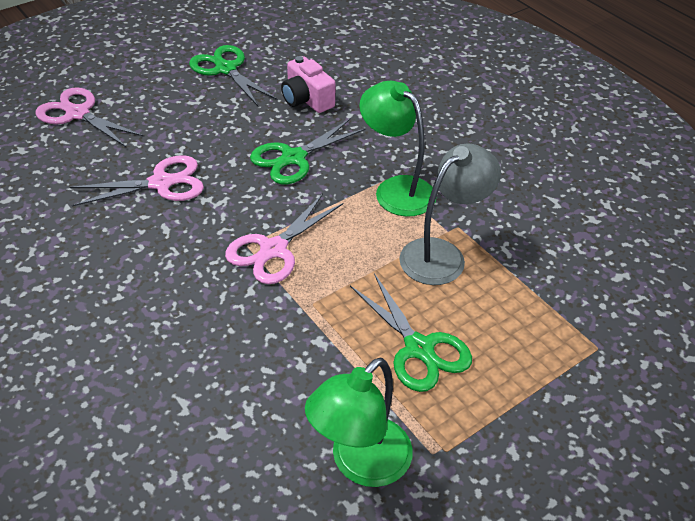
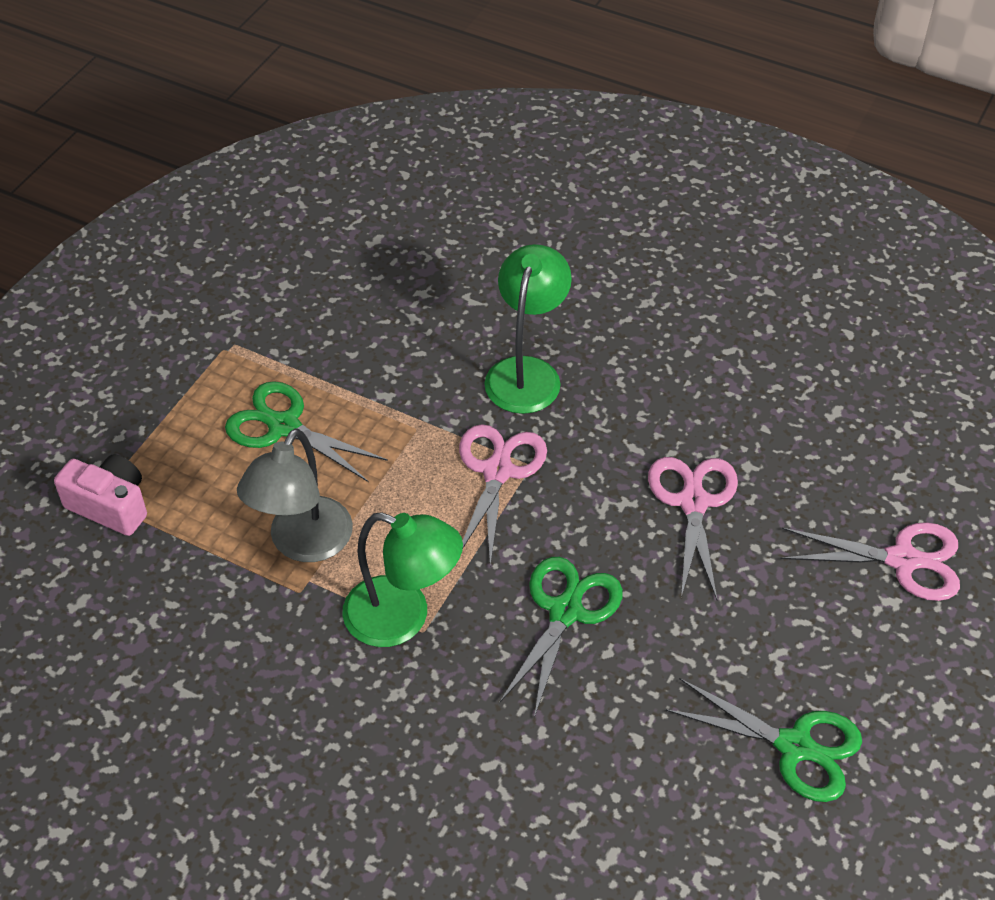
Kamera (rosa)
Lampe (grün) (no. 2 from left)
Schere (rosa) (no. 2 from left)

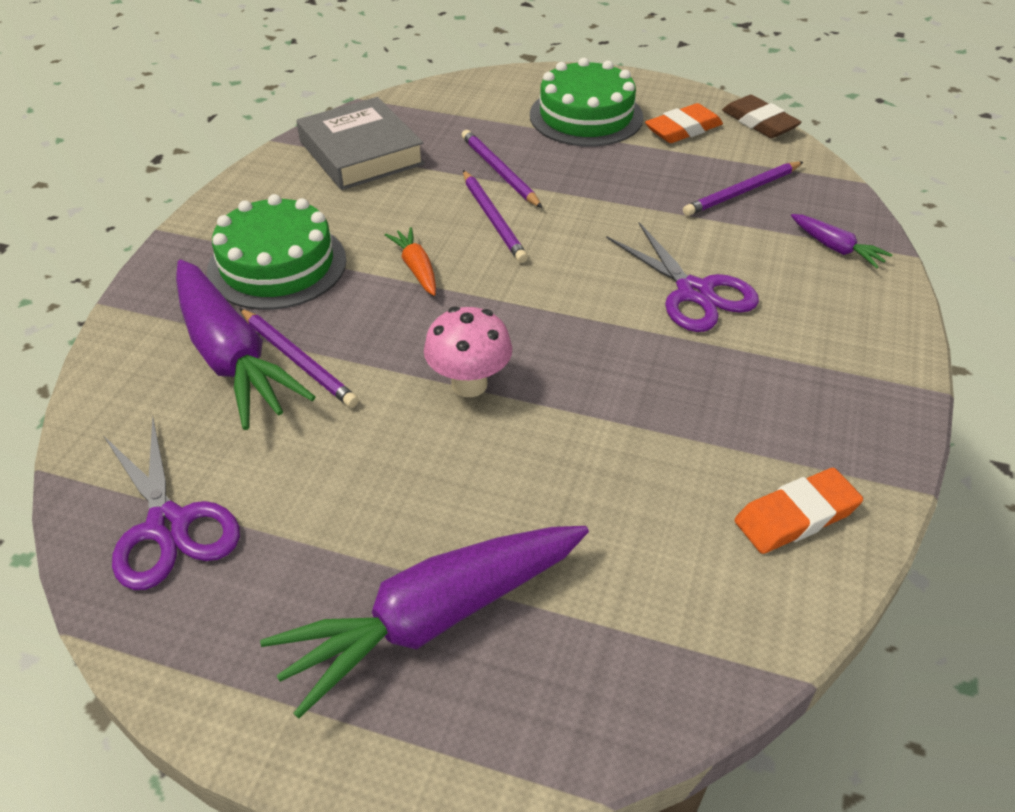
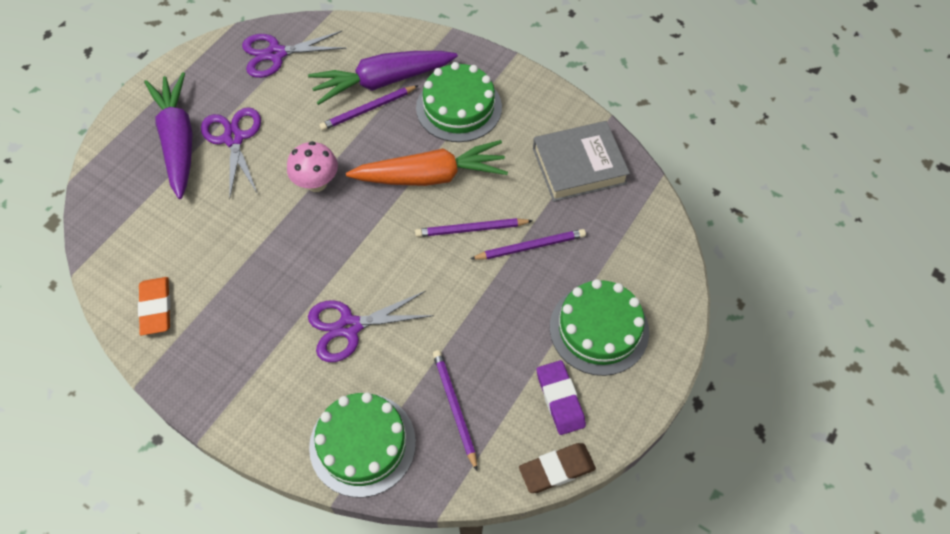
Schere (lila) (no. 1 from left)
Kuchen (grün) (no. 1 from left)
Radiergummi (lila)
Karotte (orange)

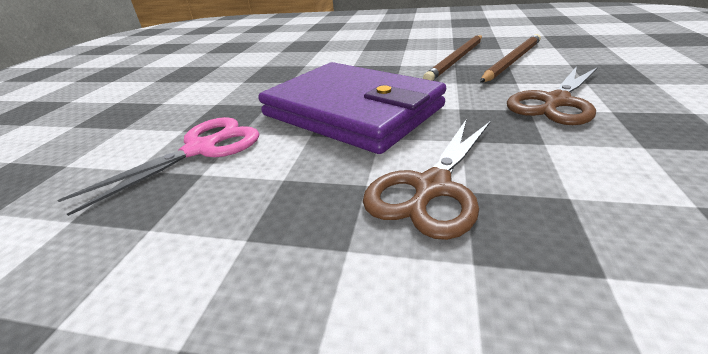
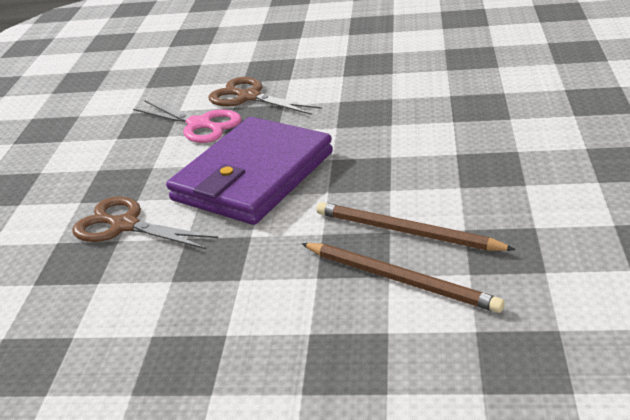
Schere (braun) (no. 2 from left)

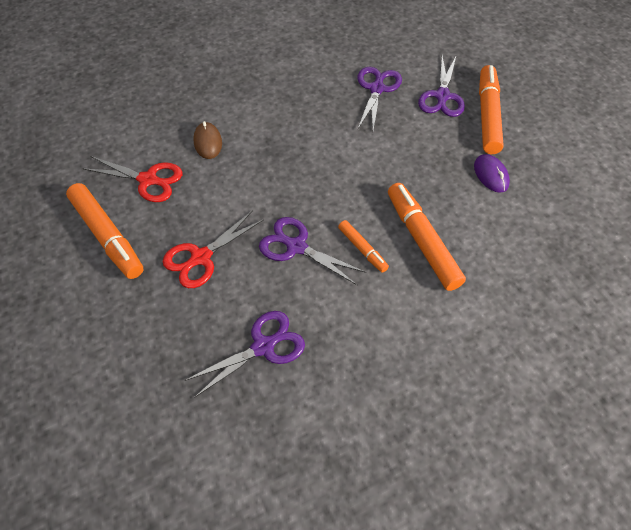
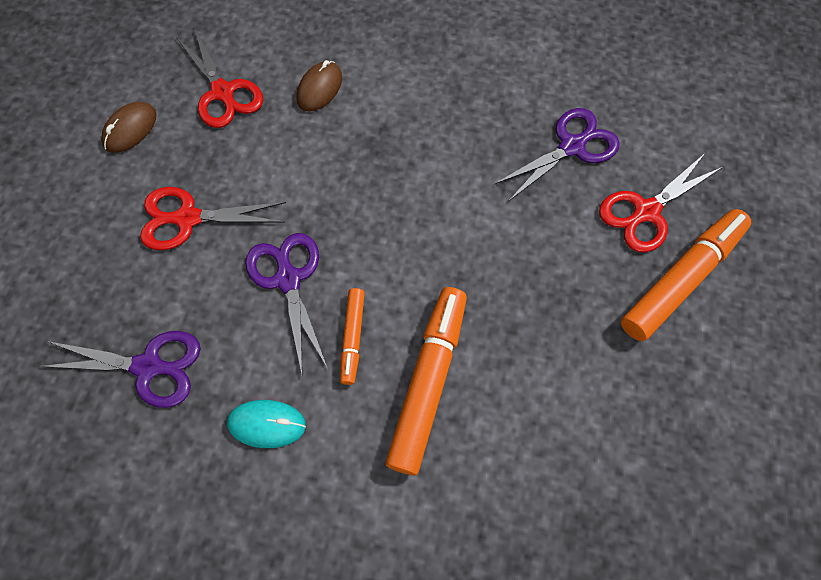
Computermaus (lila)
Computermaus (türkis)
Computermaus (braun) (no. 1 from left)
Schere (rot) (no. 3 from left)

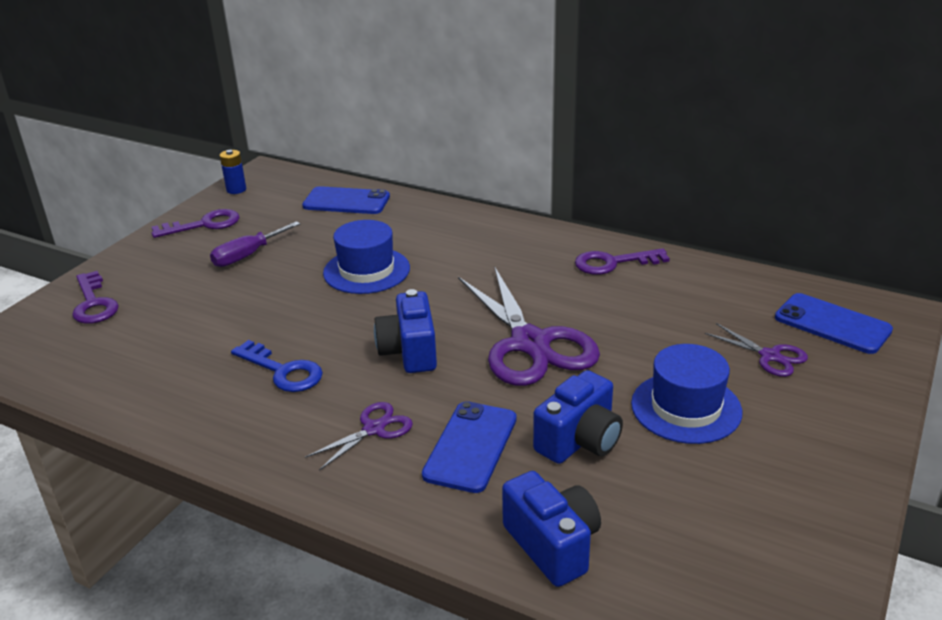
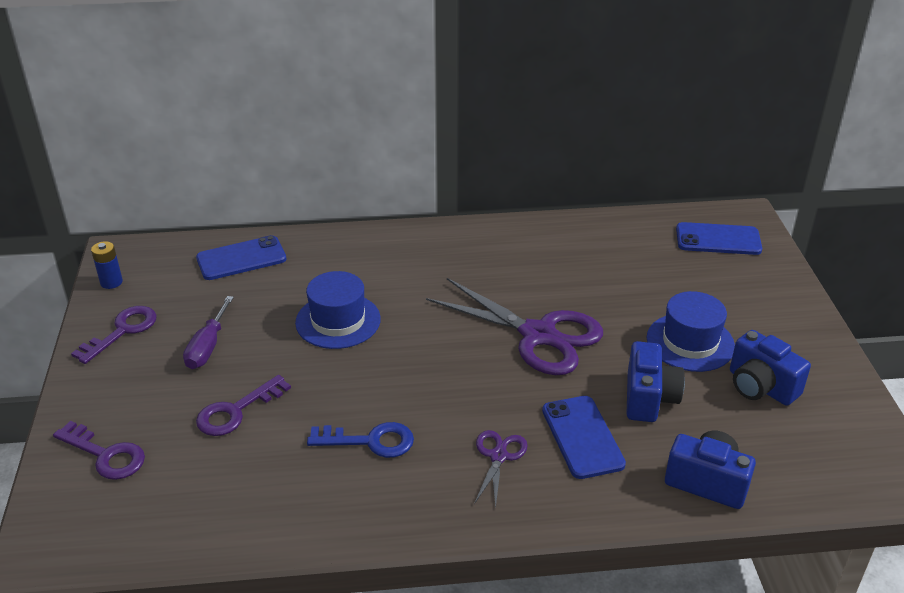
Schere (lila) (no. 3 from left in the first image)
Kamera (blau) (no. 3 from left)
Schlüssel (lila) (no. 3 from left)

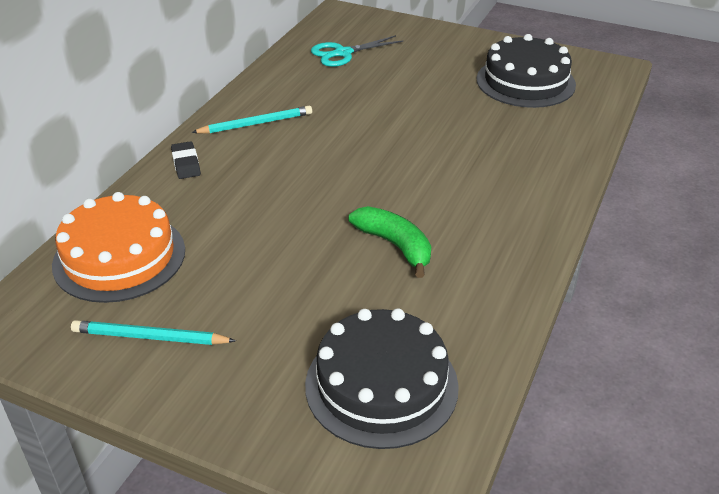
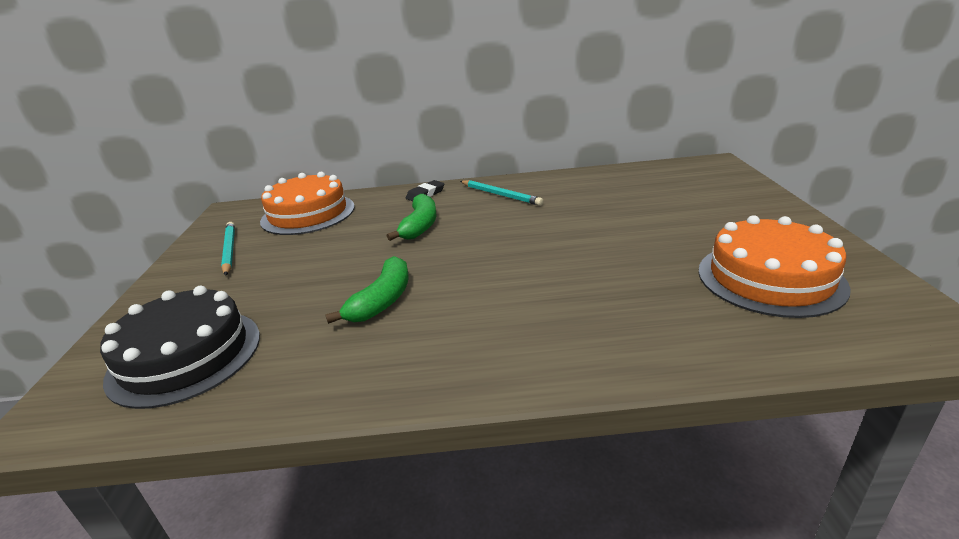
Schere (türkis)
Banane (grün) (no. 2 from left)
Kuchen (orange) (no. 2 from left)

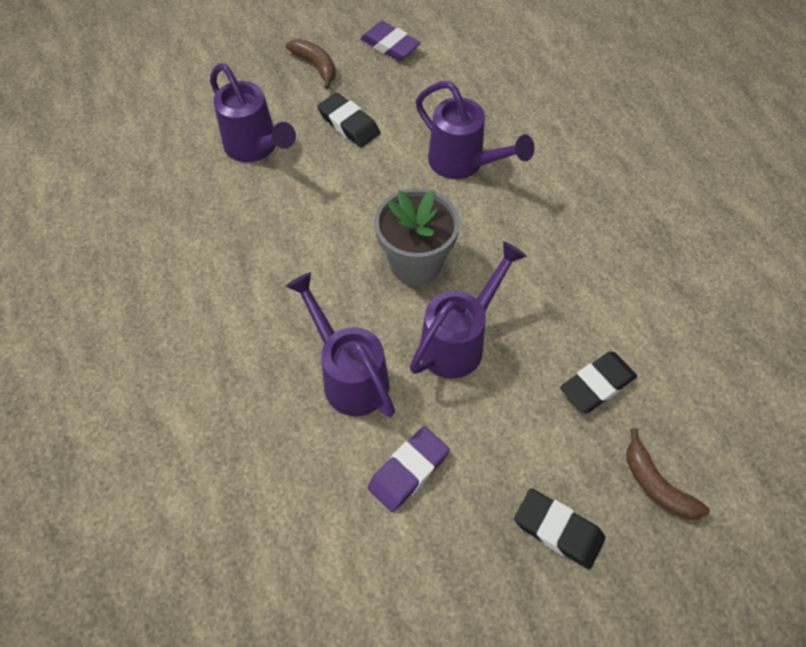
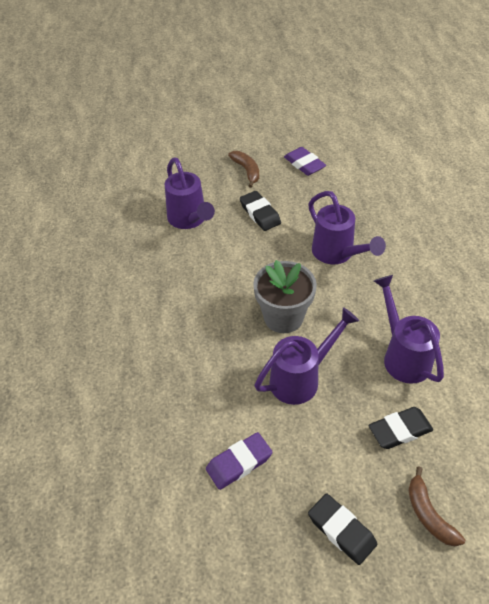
Gießkanne (lila) (no. 4 from left)

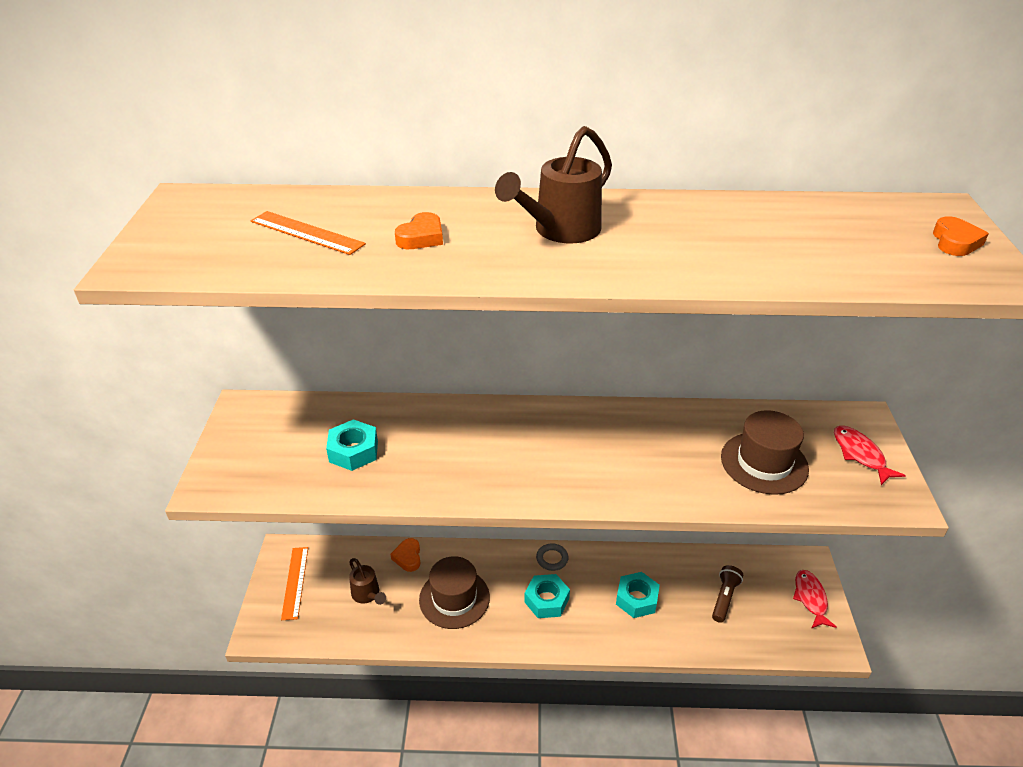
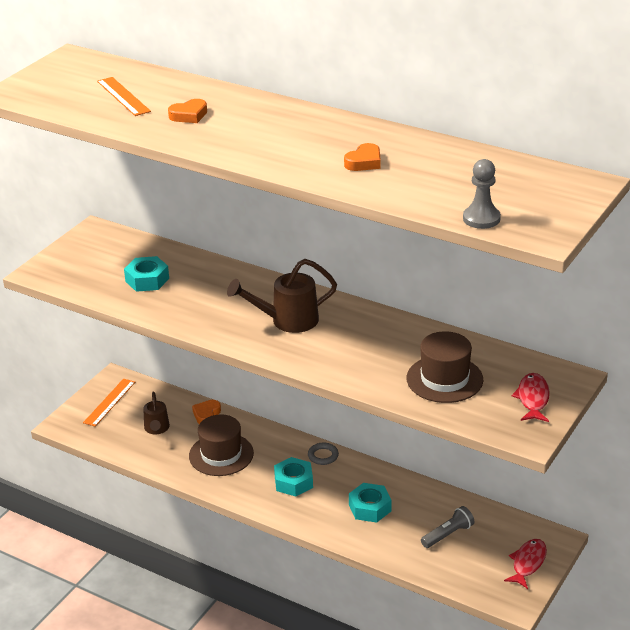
Bauer (grau)
Gießkanne (braun) (no. 2 from left)
Herz (orange) (no. 3 from left)
Taschenlampe (grau)

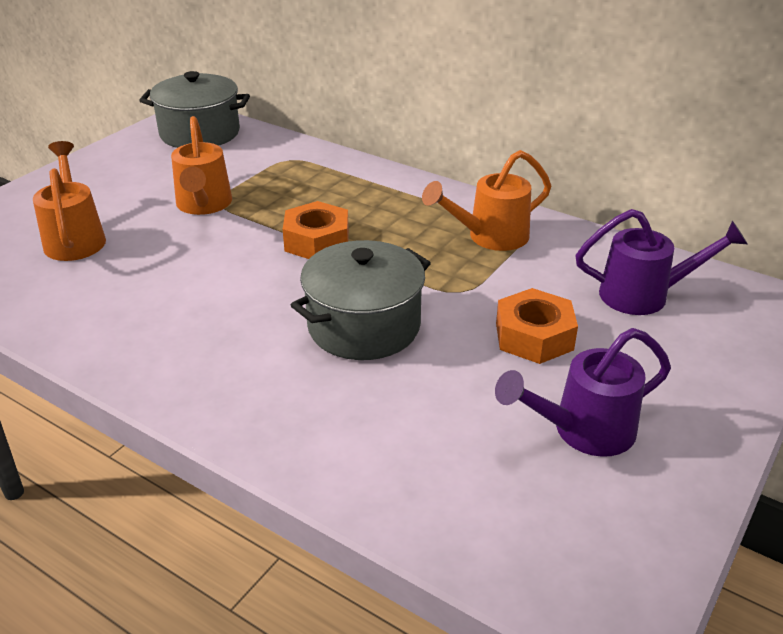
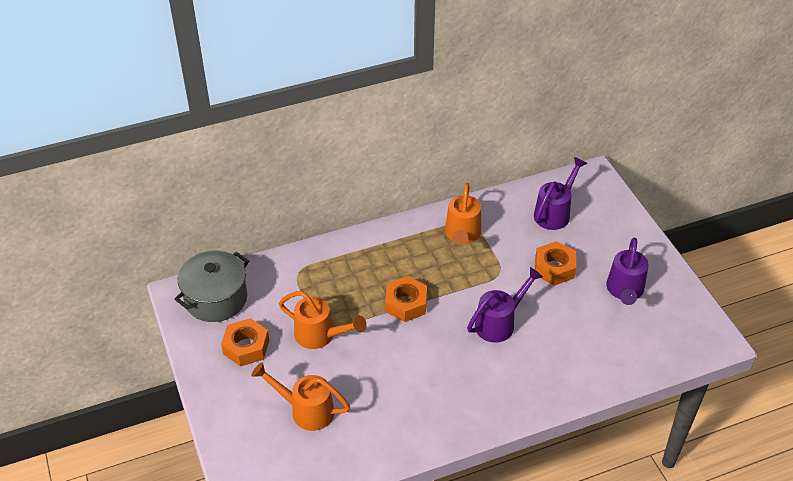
Sechskantmutter (orange) (no. 1 from left)
Gießkanne (lila) (no. 1 from left)

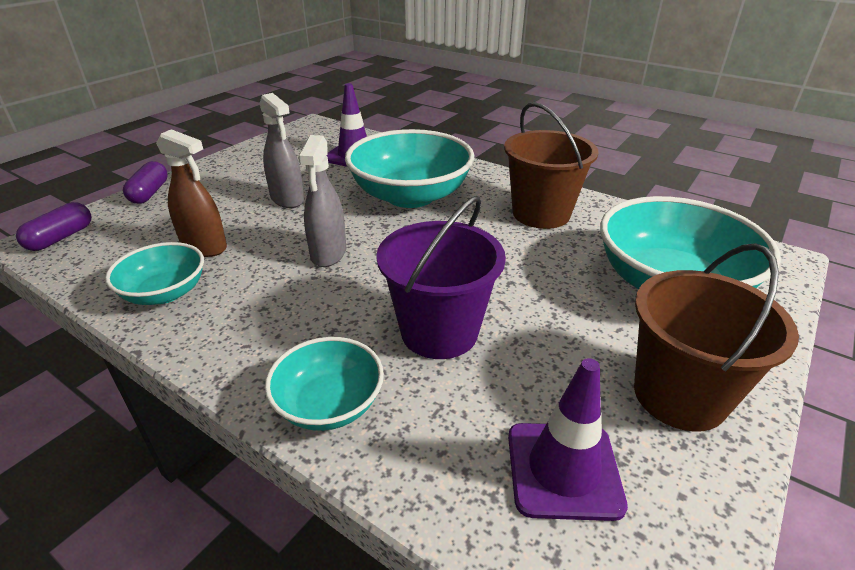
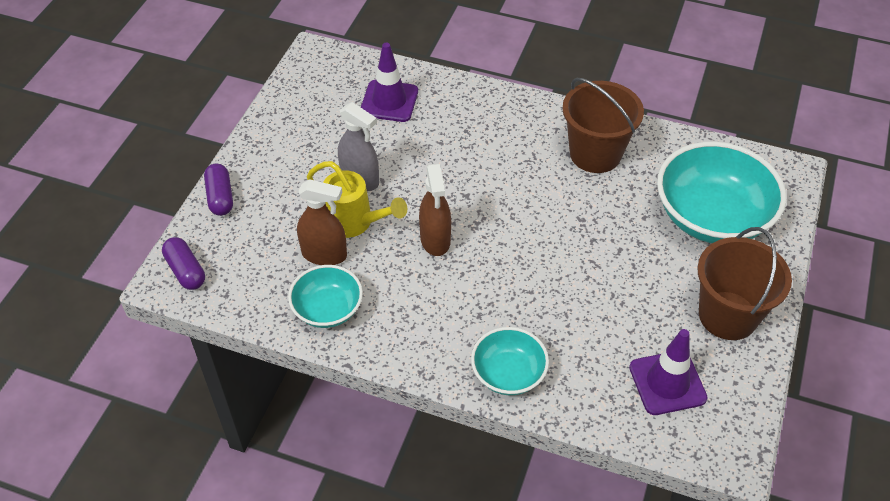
Schüssel (türkis) (no. 3 from left in the first image)
Eimer (lila)
Gießkanne (gelb)
Sprühflasche (braun) (no. 2 from left)
Kapsel (lila) (no. 1 from left)

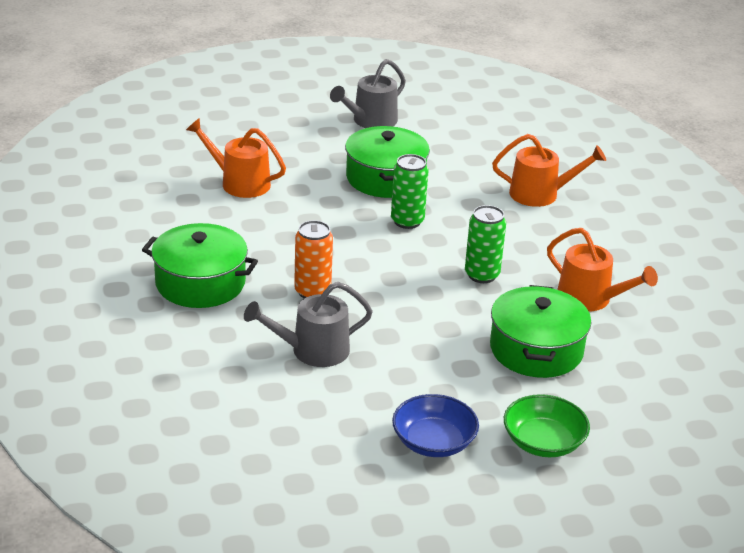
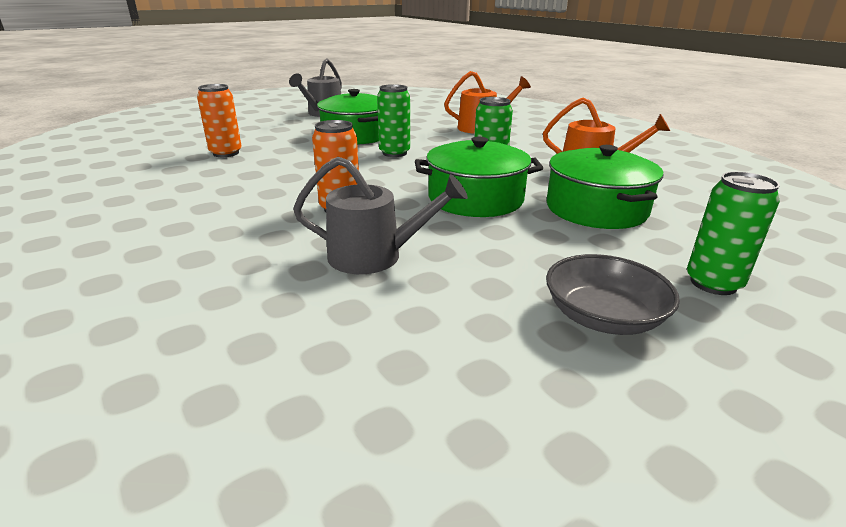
Kochtopf (grün) (no. 2 from left)
Dose (orange) (no. 1 from left)
Dose (grün) (no. 3 from left)
Schüssel (grau)
Gießkanne (grau) (no. 2 from left)

